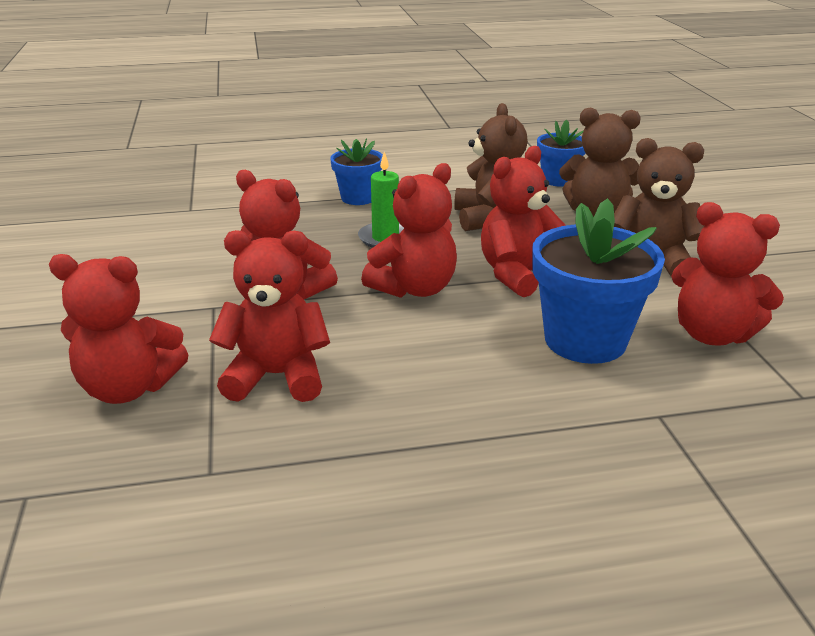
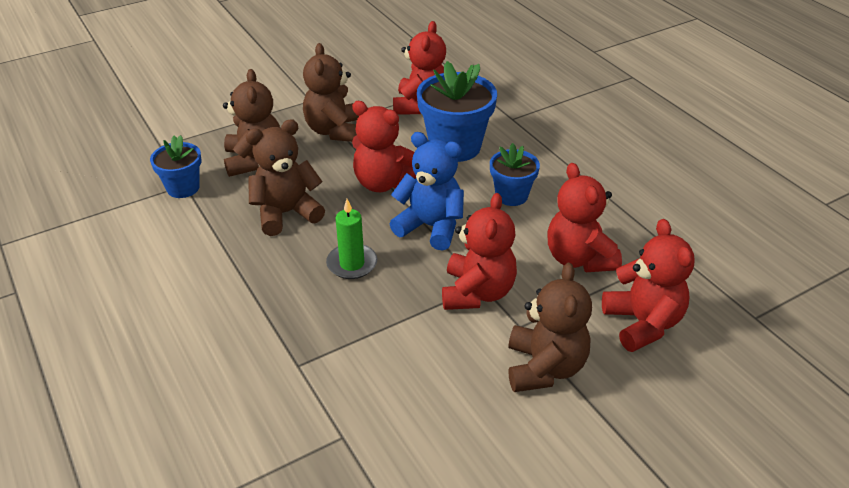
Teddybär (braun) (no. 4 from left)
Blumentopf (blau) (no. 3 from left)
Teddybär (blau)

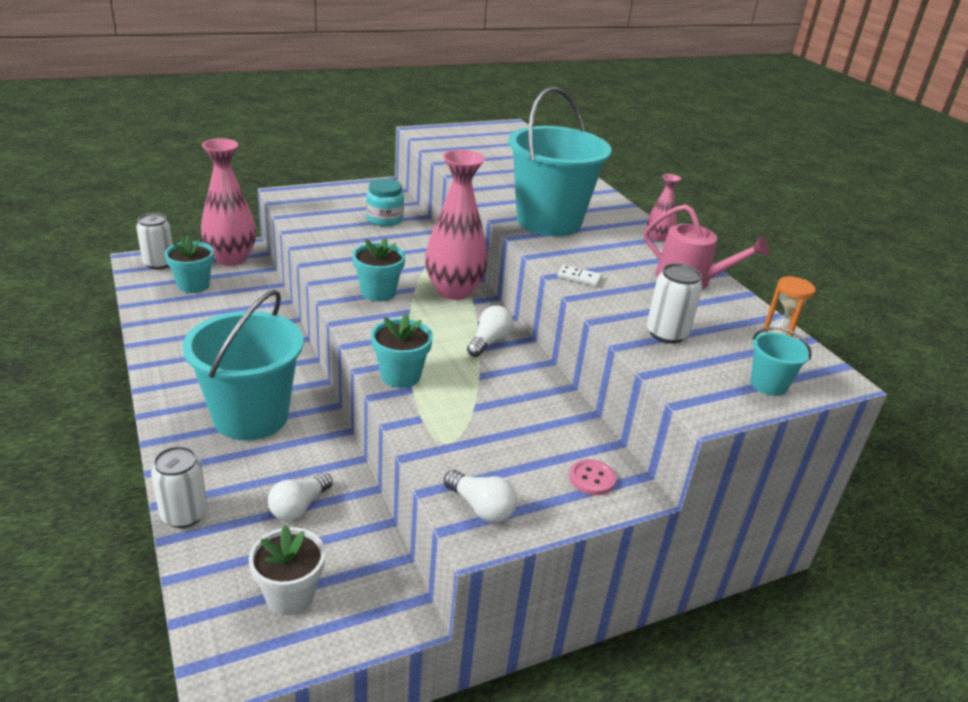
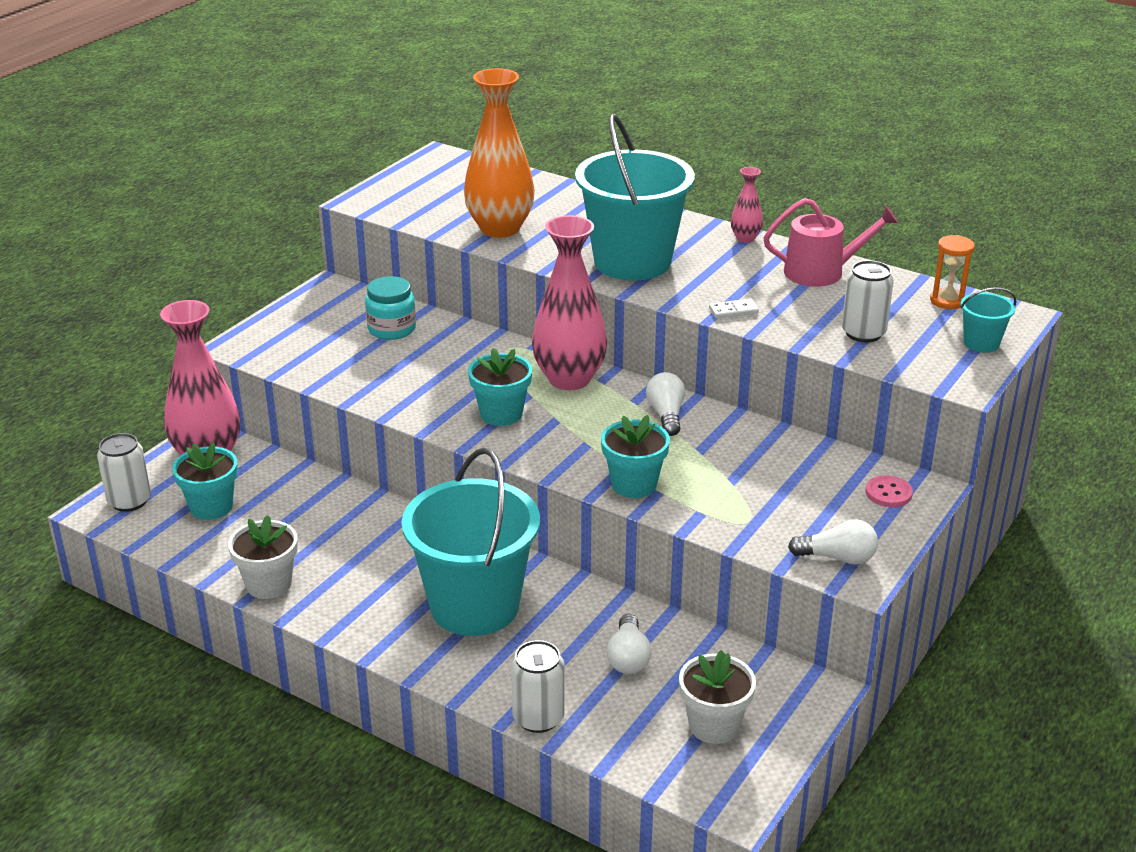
Blumentopf (weiß) (no. 1 from left)
Vase (orange)

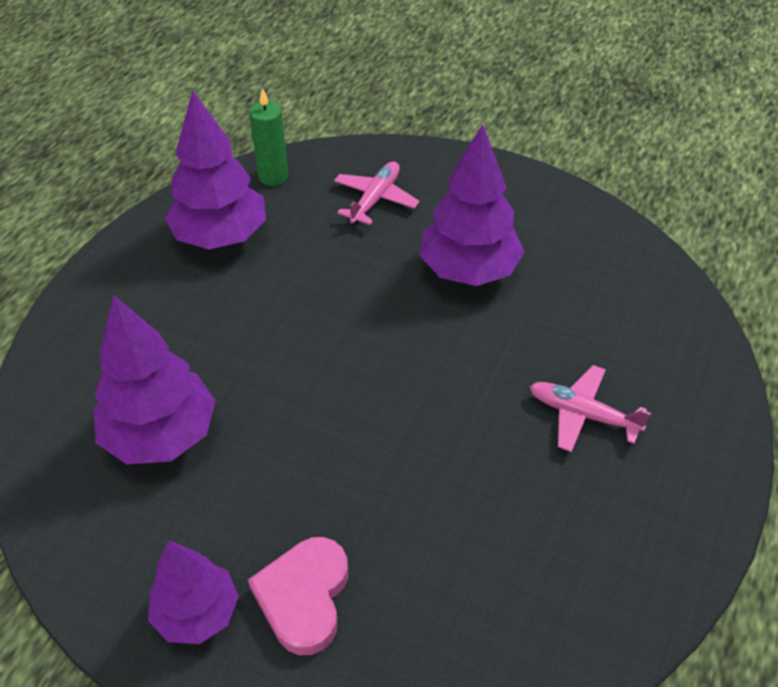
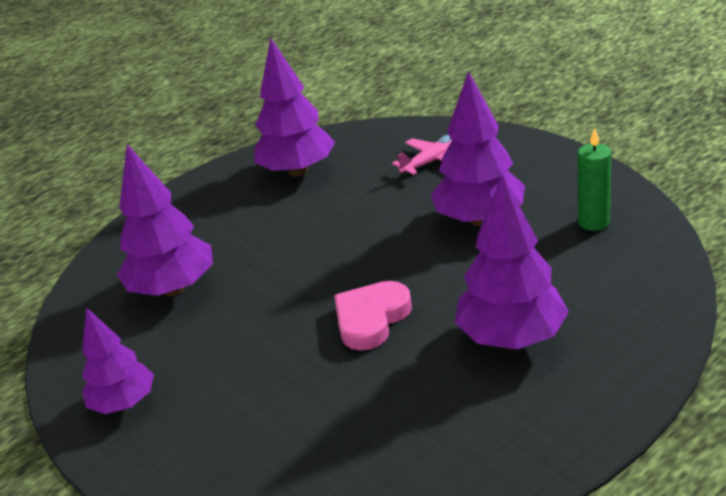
Herz (rosa)
Kerze (grün)
Baum (lila) (no. 5 from left)

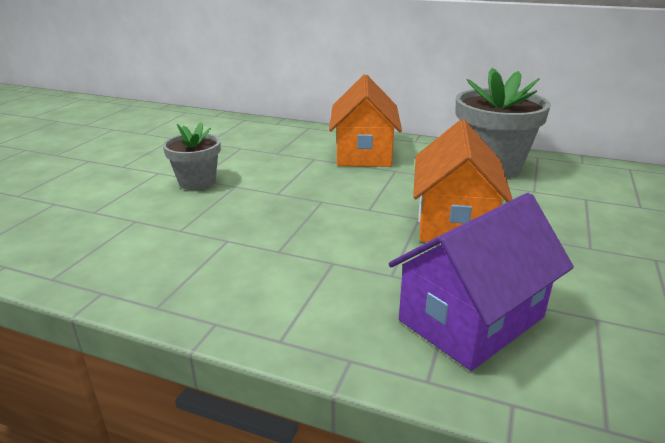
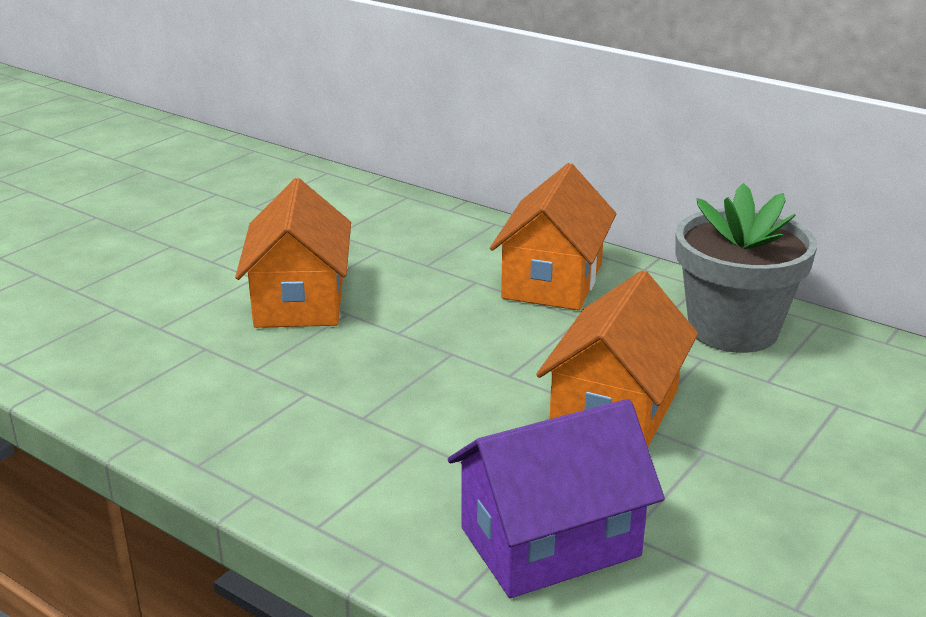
Haus (orange) (no. 1 from left)

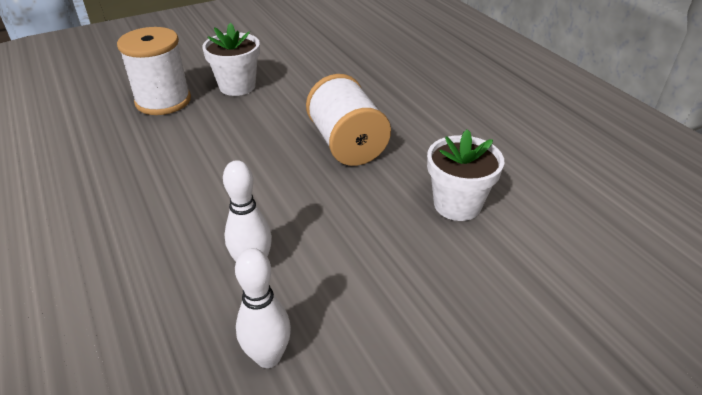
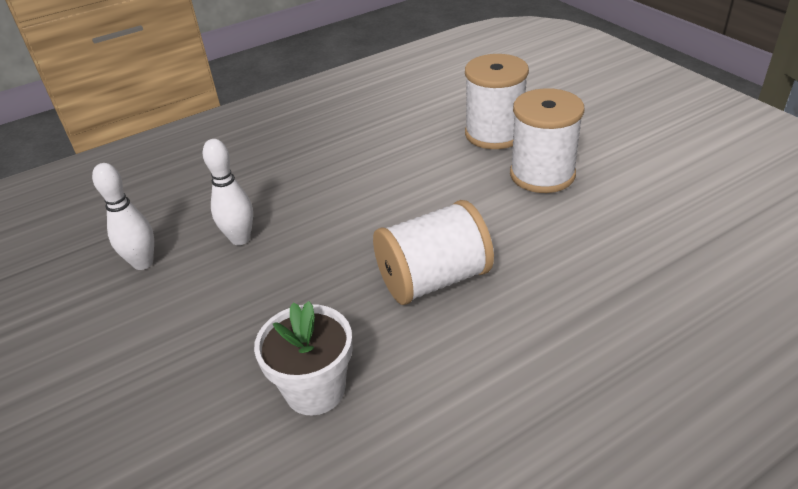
Garnrolle (weiß) (no. 3 from left)

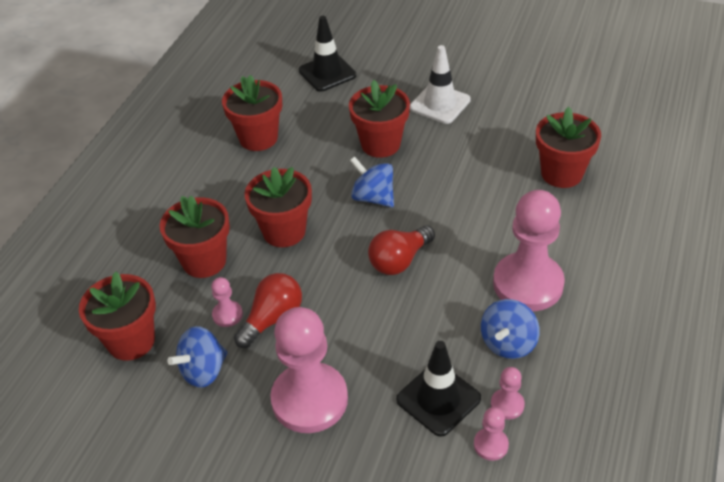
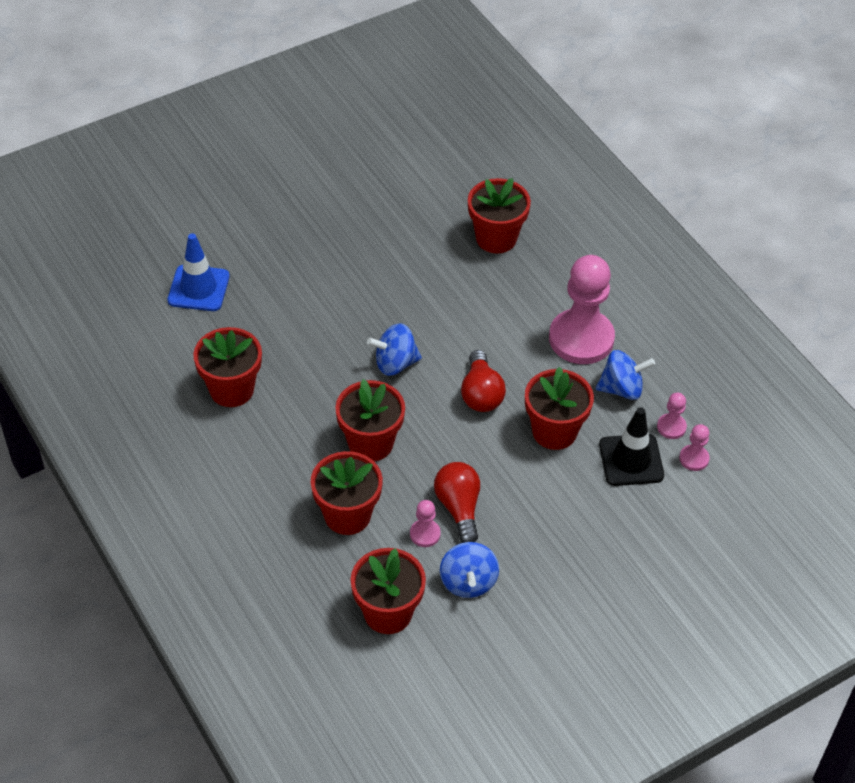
Bauer (rosa) (no. 2 from left in the first image)
Leitkegel (weiß)
Blumentopf (rot) (no. 6 from left)
Leitkegel (blau)
Kreisel (blau) (no. 3 from left)

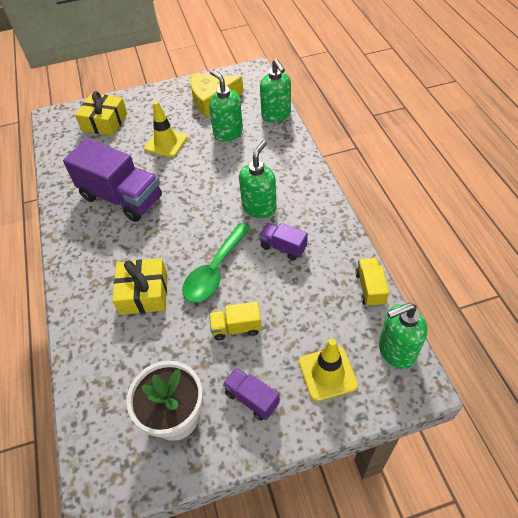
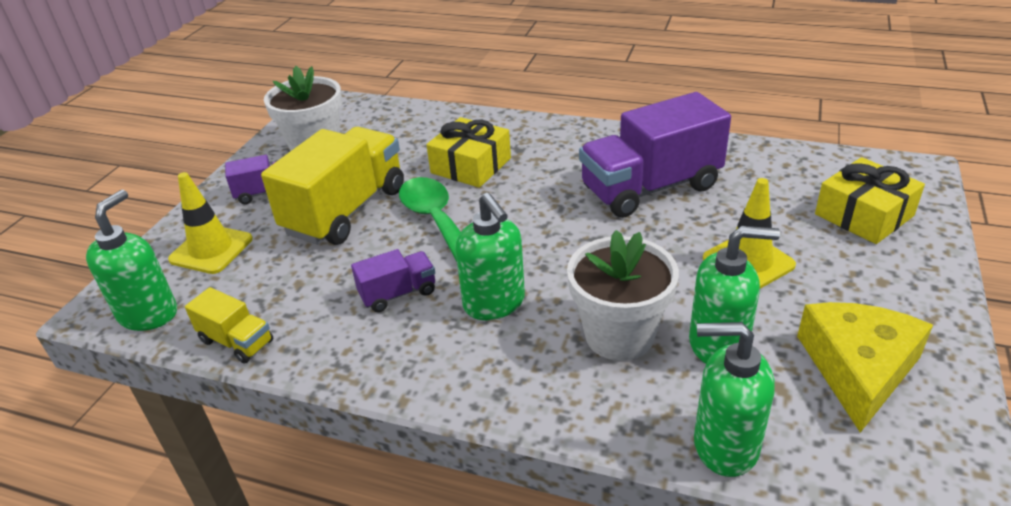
Blumentopf (weiß) (no. 2 from left)
Lastwagen (gelb) (no. 2 from left)

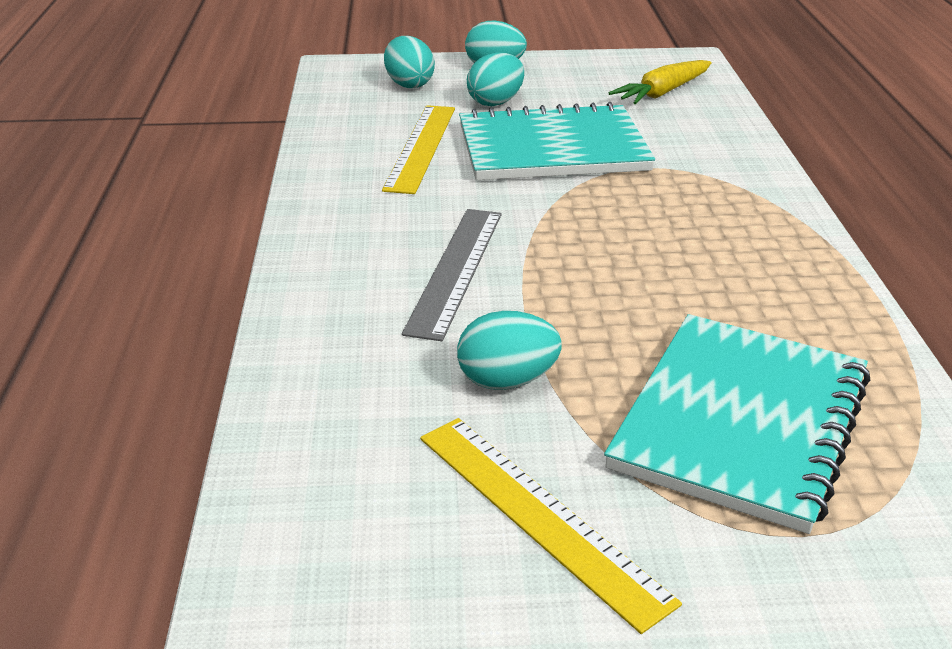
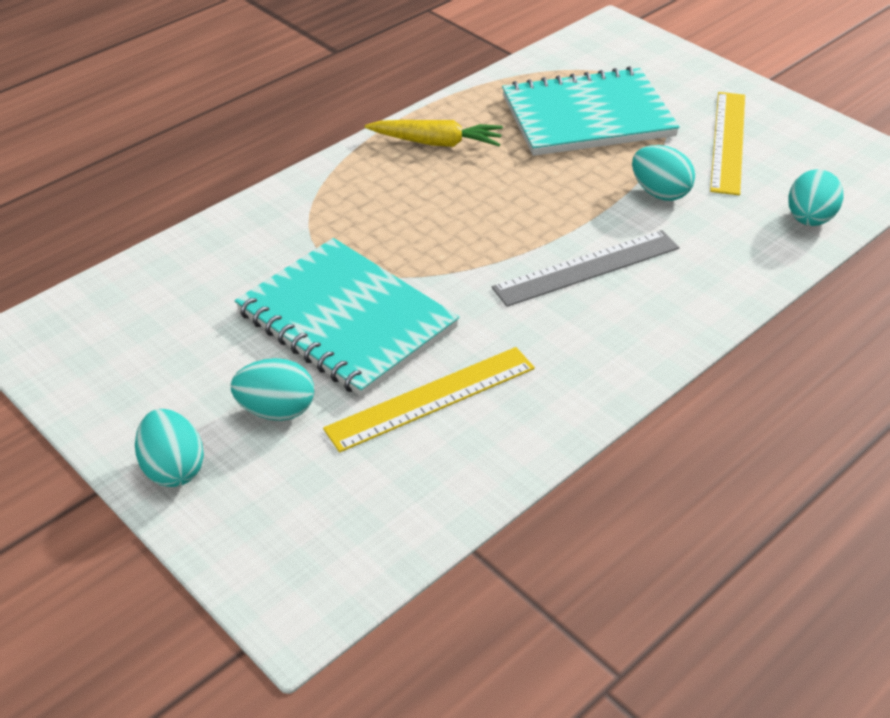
Ei (türkis) (no. 4 from left)
Karotte (gelb)

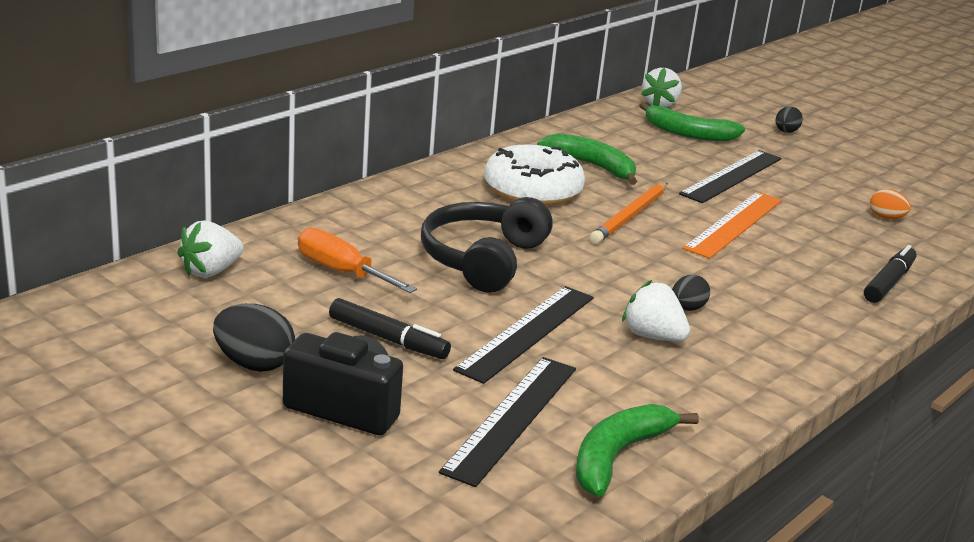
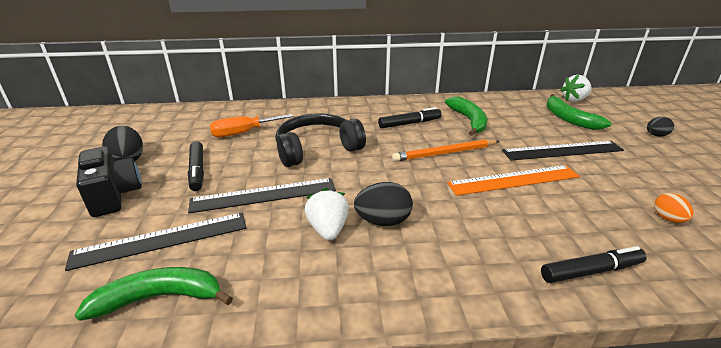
Erdbeere (weiß) (no. 1 from left in the first image)
Filzstift (schwarz) (no. 2 from left)
Schraubenzieher (orange)
Ei (schwarz) (no. 2 from left)

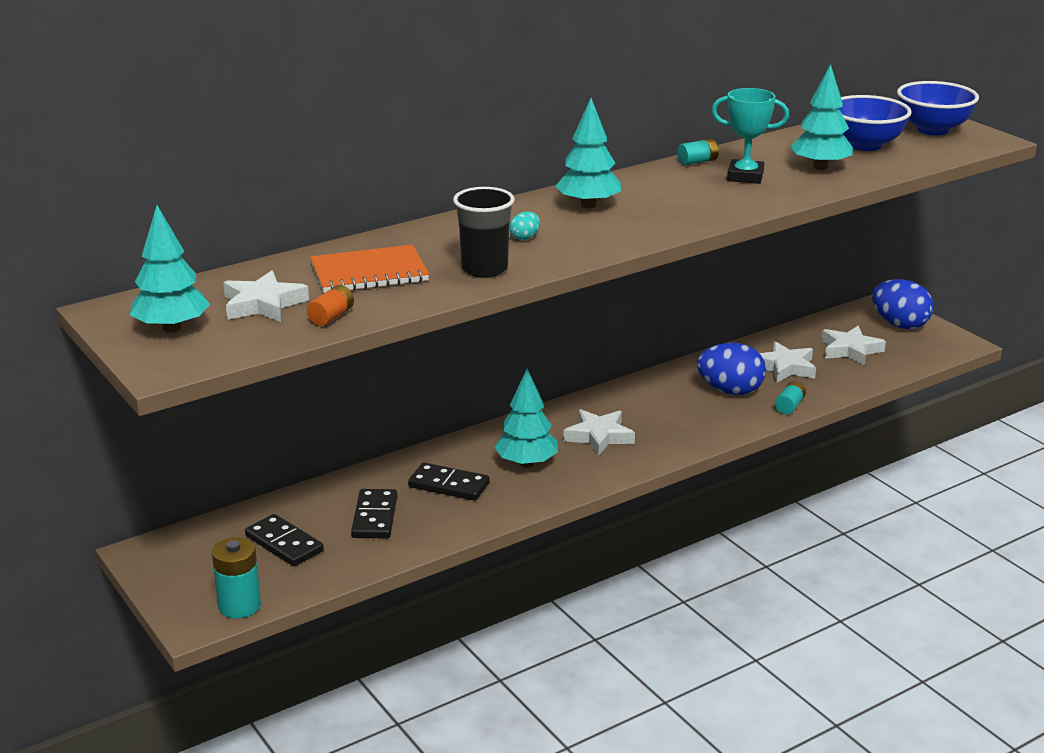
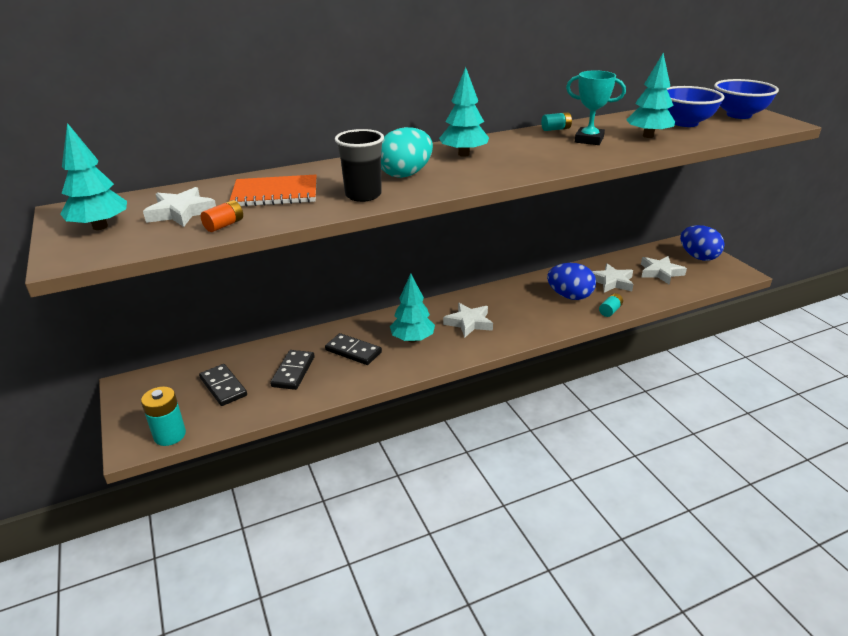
Ei (türkis)

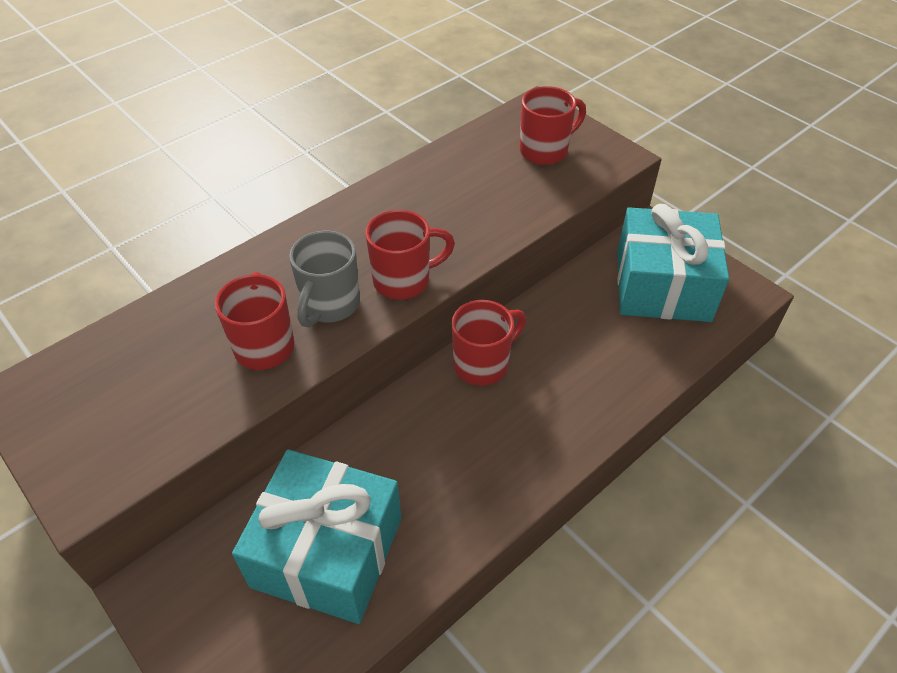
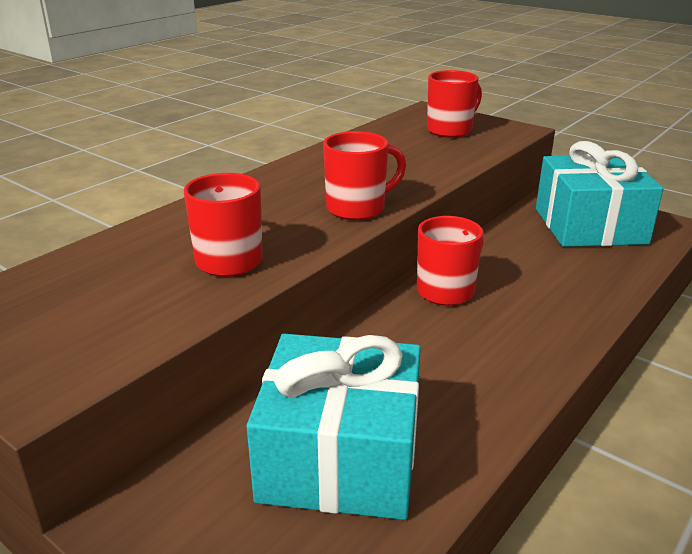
Tasse (grau)

